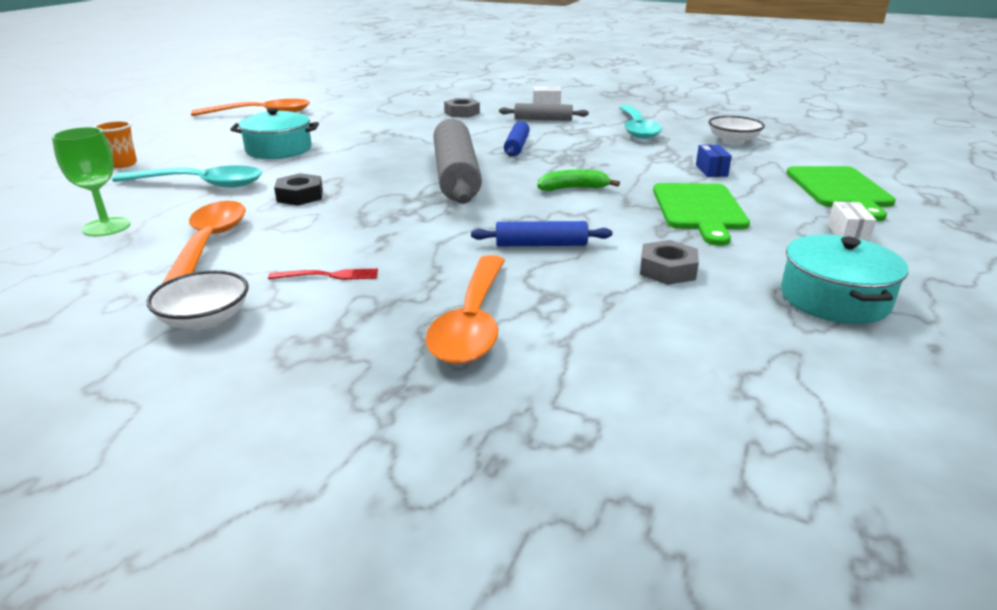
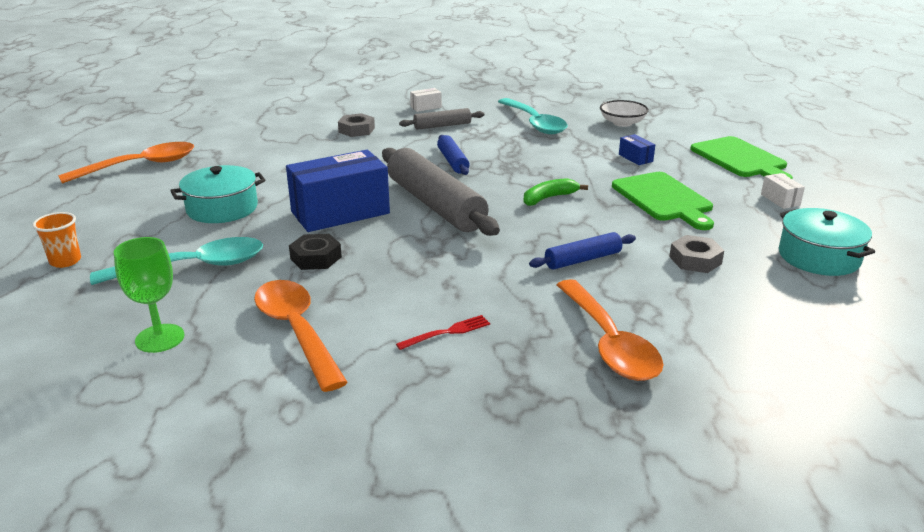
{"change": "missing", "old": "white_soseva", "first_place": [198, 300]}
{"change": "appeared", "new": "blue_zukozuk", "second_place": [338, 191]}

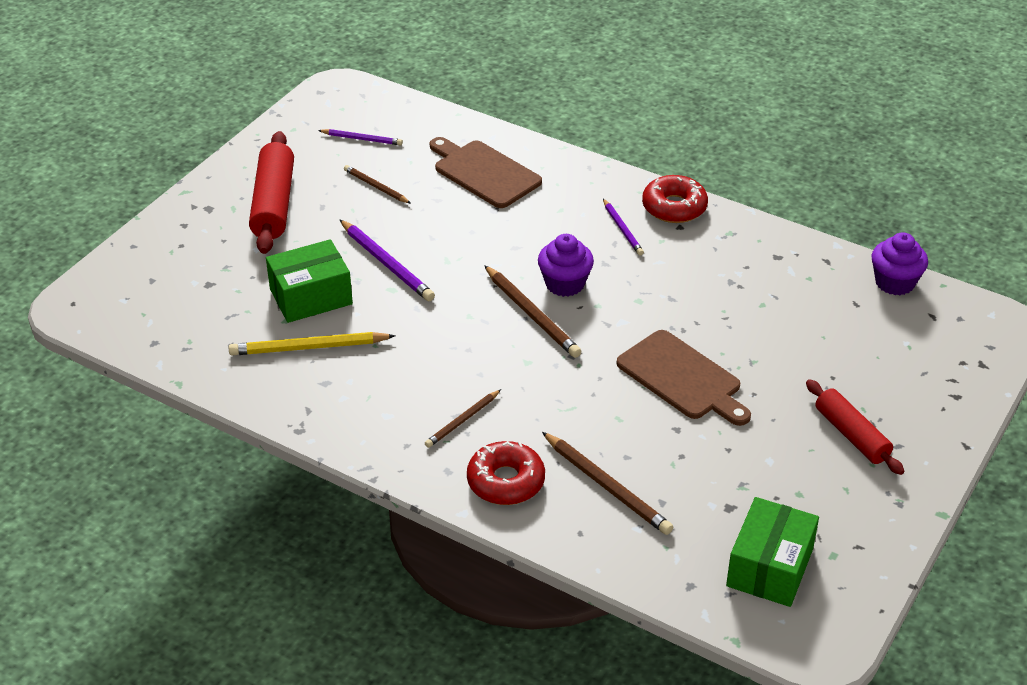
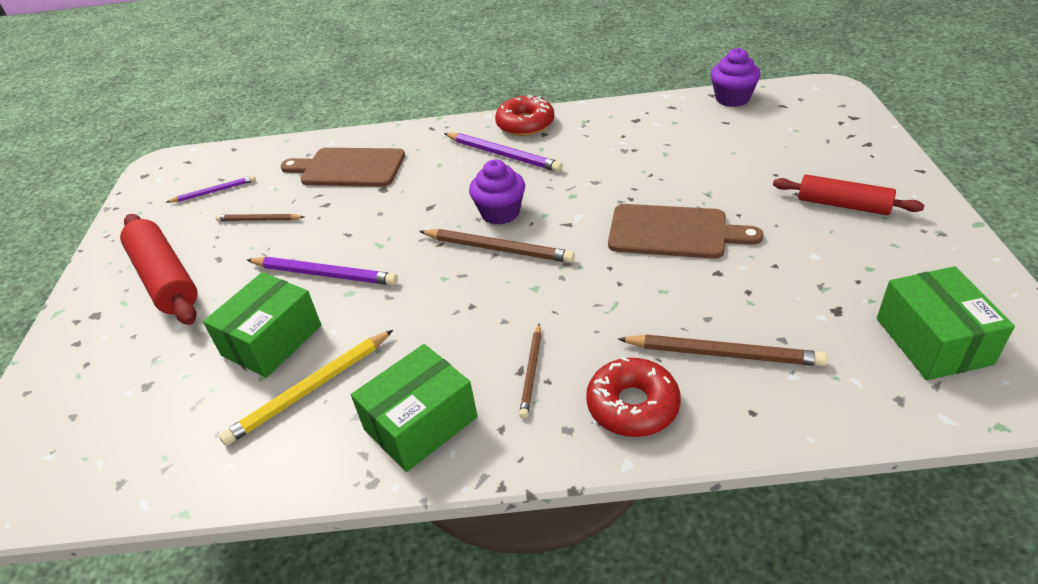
{"change": "size", "old": "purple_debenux", "first_place": [623, 227], "second_place": [503, 152], "factor": 1.63}
{"change": "appeared", "new": "green_zukozuk", "second_place": [414, 408]}

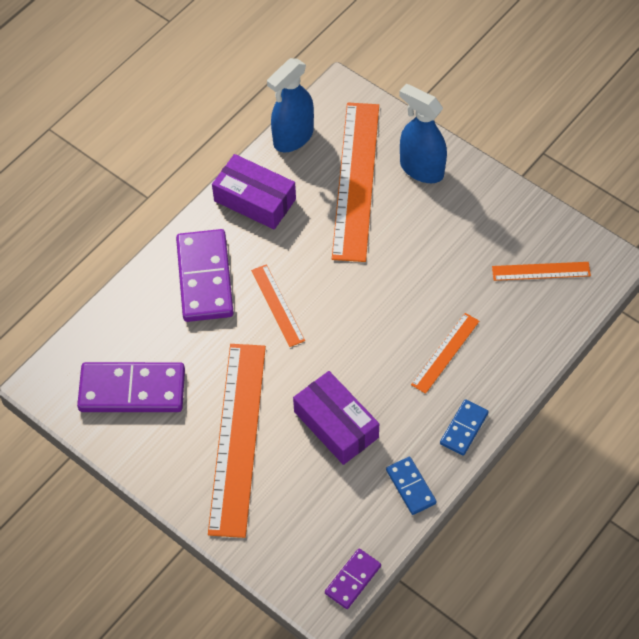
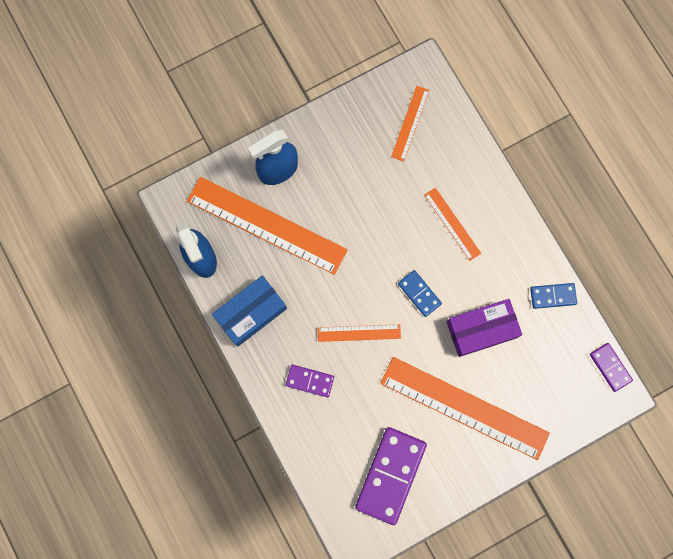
{"change": "size", "old": "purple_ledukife", "first_place": [205, 275], "second_place": [310, 381], "factor": 0.52}
{"change": "colour", "old": "purple_zukozuk", "new": "blue_zukozuk", "first_place": [254, 192], "second_place": [249, 311]}
{"change": "relocated", "old": "blue_ledukife", "first_place": [464, 427], "second_place": [420, 293]}

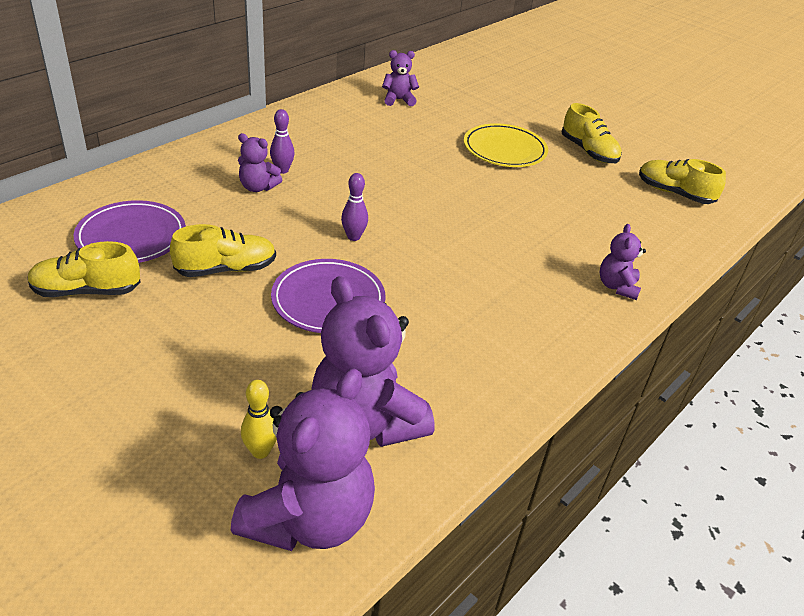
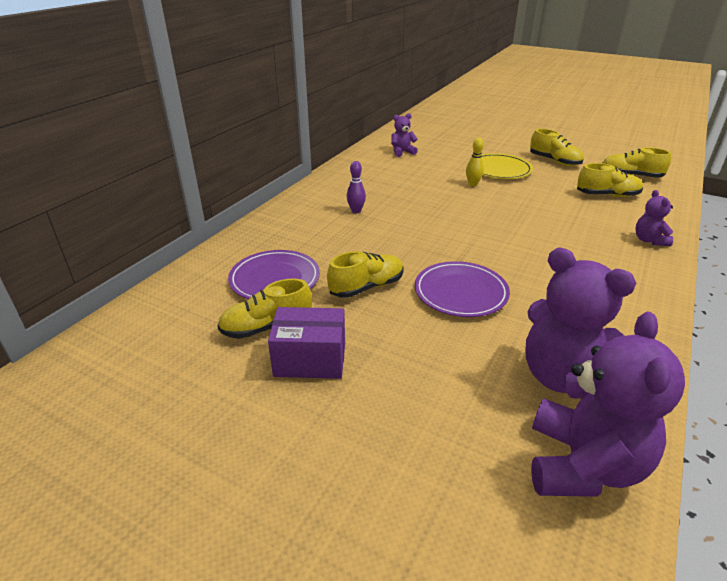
{"change": "missing", "old": "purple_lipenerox", "first_place": [260, 162]}
{"change": "relocated", "old": "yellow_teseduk", "first_place": [259, 419], "second_place": [475, 162]}
{"change": "missing", "old": "purple_teseduk", "first_place": [354, 207]}
{"change": "appeared", "new": "purple_zukozuk", "second_place": [306, 343]}
{"change": "appeared", "new": "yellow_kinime", "second_place": [610, 180]}

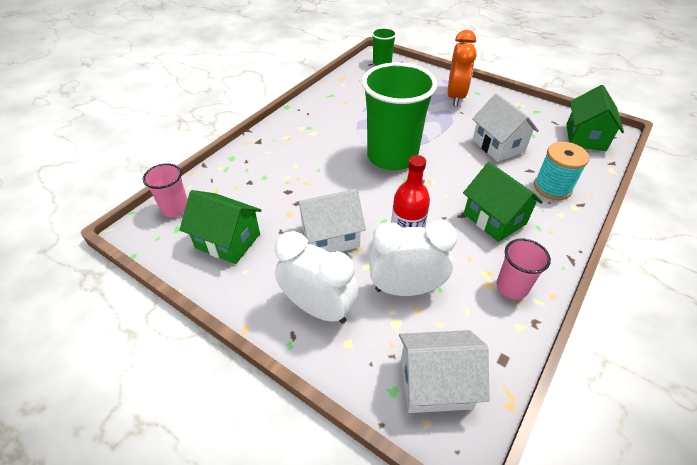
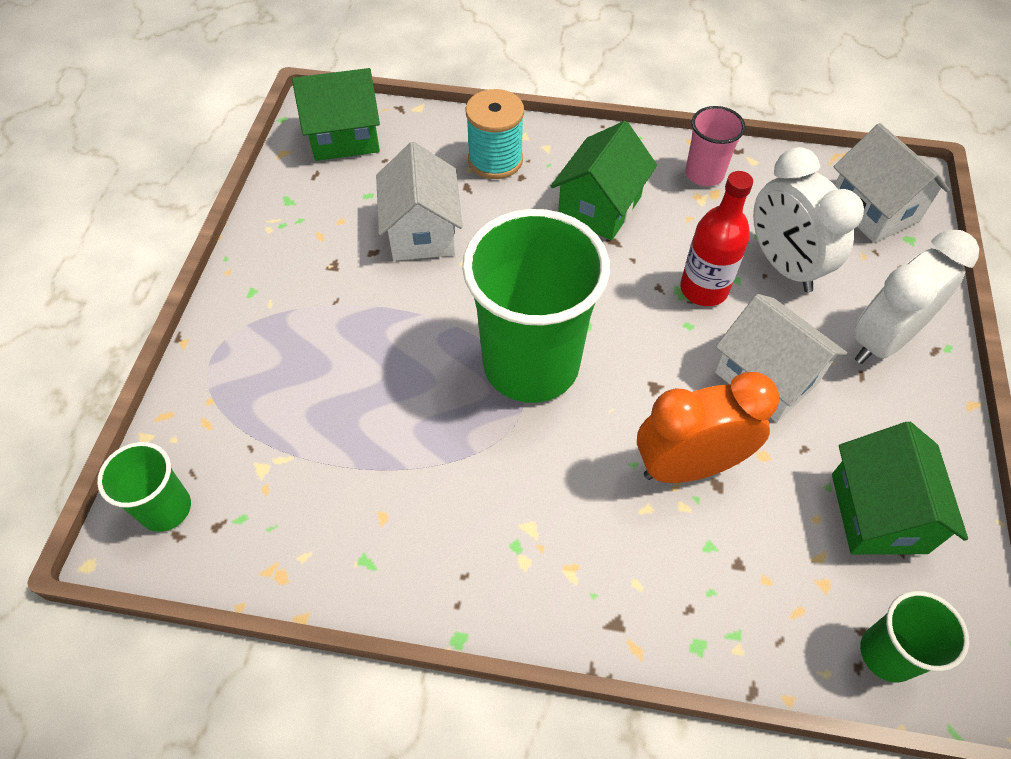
{"change": "colour", "old": "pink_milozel", "new": "green_milozel", "first_place": [165, 190], "second_place": [914, 637]}
{"change": "spun", "old": "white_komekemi", "first_place": [316, 277], "second_place": [916, 297], "degrees": 45}
{"change": "relocated", "old": "orange_komekemi", "first_place": [462, 68], "second_place": [708, 427]}
{"change": "spun", "old": "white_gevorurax", "first_place": [505, 127], "second_place": [419, 201], "degrees": -45}

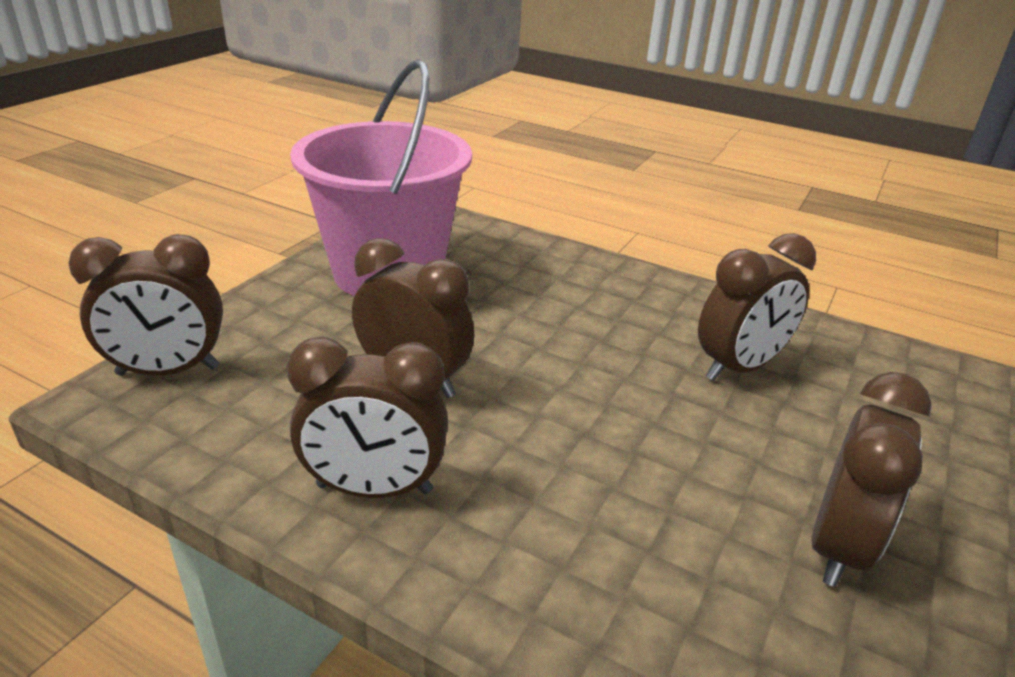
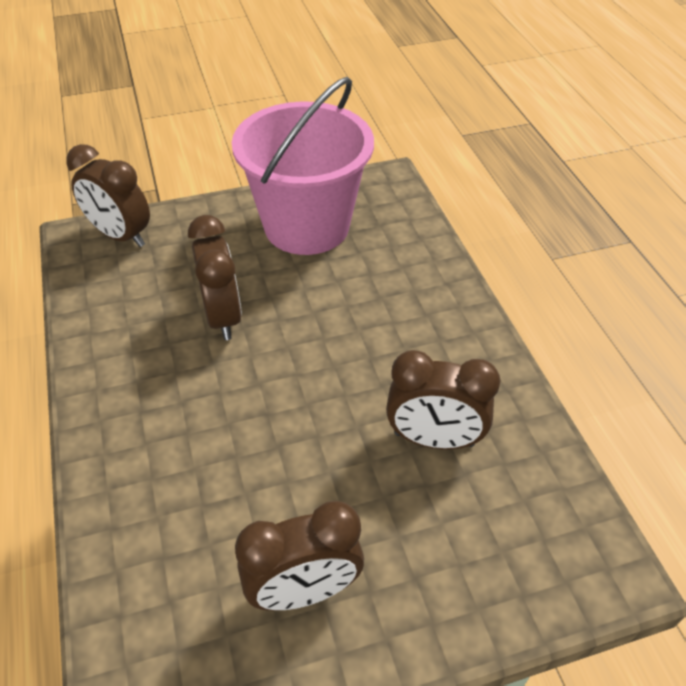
{"change": "missing", "old": "brown_komekemi", "first_place": [367, 417]}

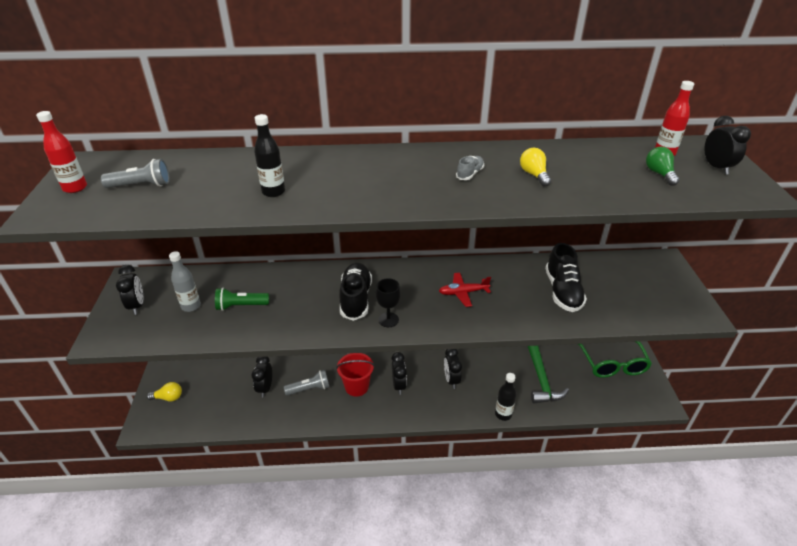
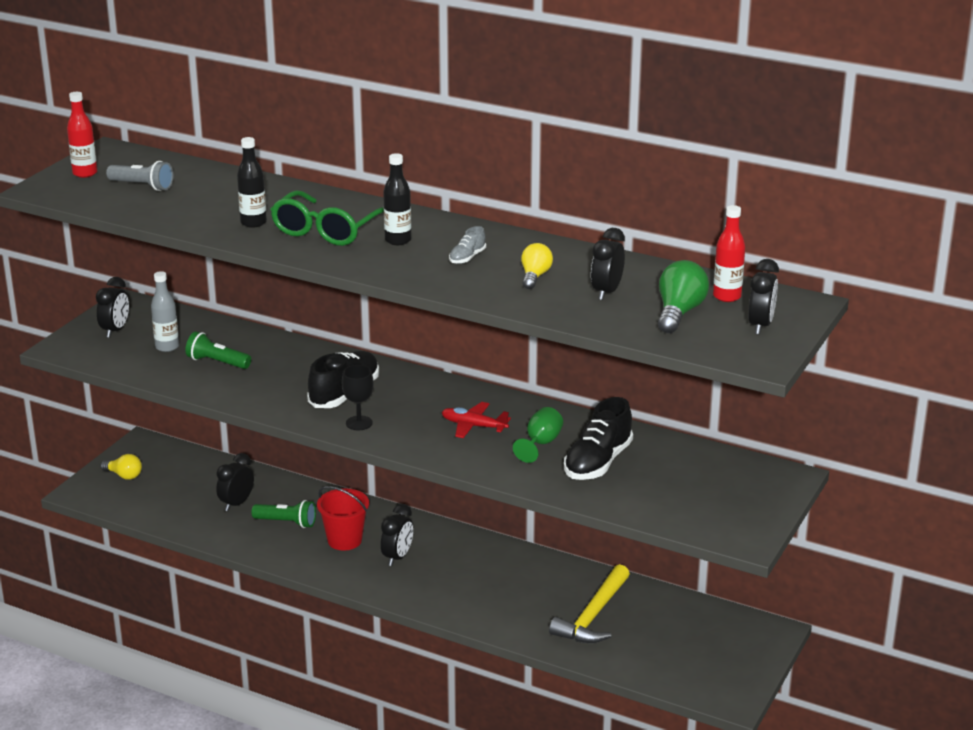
{"change": "colour", "old": "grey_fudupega", "new": "green_fudupega", "first_place": [307, 383], "second_place": [283, 514]}
{"change": "relocated", "old": "black_komekemi", "first_place": [453, 369], "second_place": [608, 264]}
{"change": "spun", "old": "grey_kinime", "first_place": [470, 168], "second_place": [467, 245], "degrees": 150}
{"change": "relocated", "old": "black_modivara", "first_place": [506, 397], "second_place": [397, 199]}
{"change": "colour", "old": "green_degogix", "new": "yellow_degogix", "first_place": [548, 374], "second_place": [589, 603]}
{"change": "relocated", "old": "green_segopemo", "first_place": [614, 359], "second_place": [327, 218]}
{"change": "size", "old": "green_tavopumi", "first_place": [663, 166], "second_place": [683, 296], "factor": 1.52}
{"change": "appeared", "new": "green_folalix", "second_place": [538, 435]}

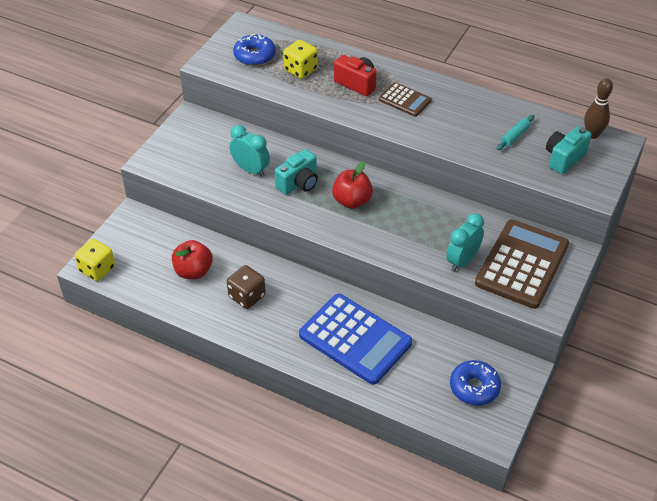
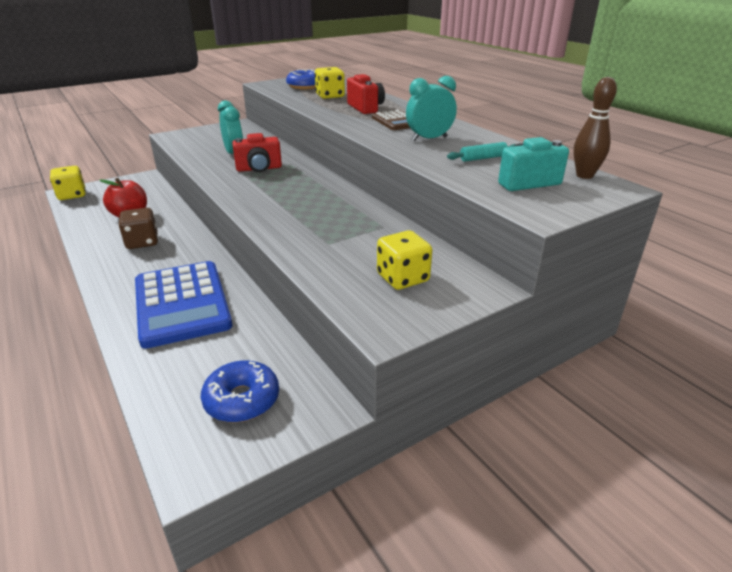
{"change": "colour", "old": "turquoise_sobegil", "new": "red_sobegil", "first_place": [296, 172], "second_place": [257, 152]}
{"change": "missing", "old": "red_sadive", "first_place": [352, 185]}
{"change": "relocated", "old": "turquoise_komekemi", "first_place": [465, 242], "second_place": [431, 108]}
{"change": "exchanged", "old": "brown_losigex", "new": "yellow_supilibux", "first_place": [522, 264], "second_place": [404, 260]}

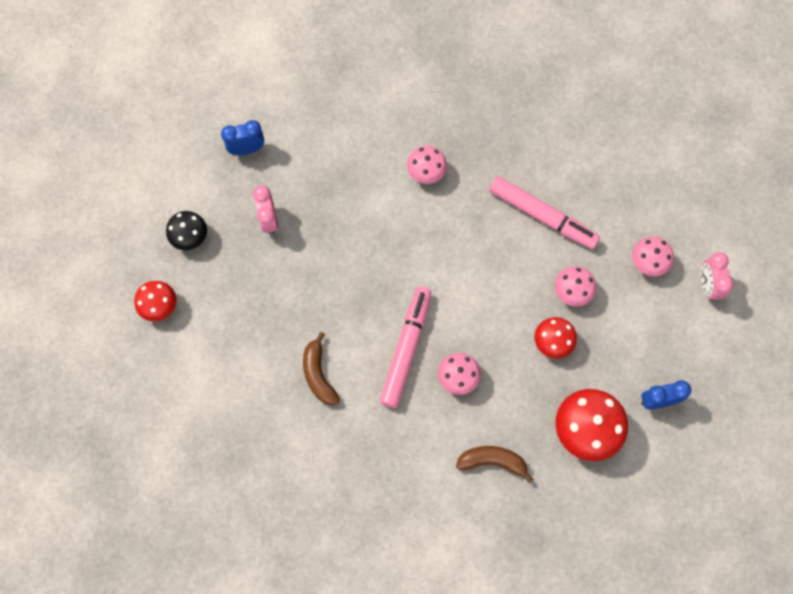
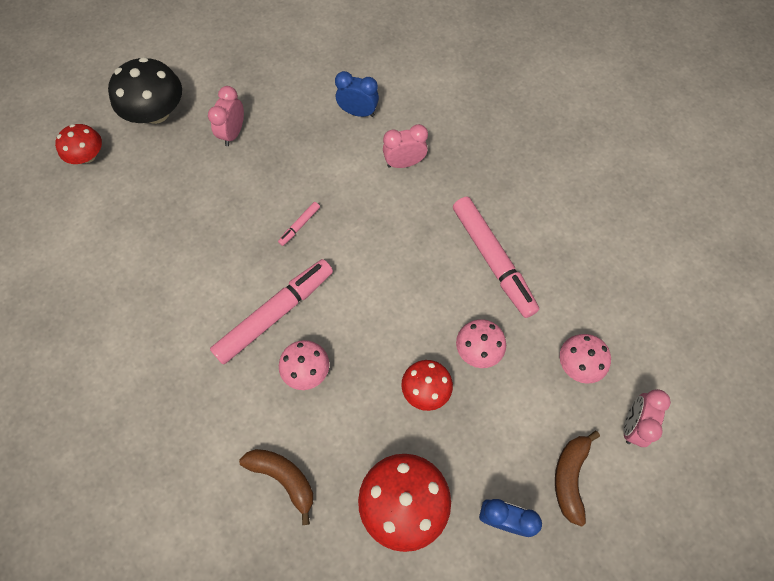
{"change": "size", "old": "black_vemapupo", "first_place": [186, 230], "second_place": [145, 90], "factor": 1.65}
{"change": "relocated", "old": "blue_komekemi", "first_place": [242, 137], "second_place": [357, 94]}
{"change": "relocated", "old": "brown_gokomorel", "first_place": [321, 368], "second_place": [577, 478]}
{"change": "exchanged", "old": "pink_vemapupo", "new": "pink_komekemi", "first_place": [427, 165], "second_place": [405, 146]}
{"change": "appeared", "new": "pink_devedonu", "second_place": [299, 224]}

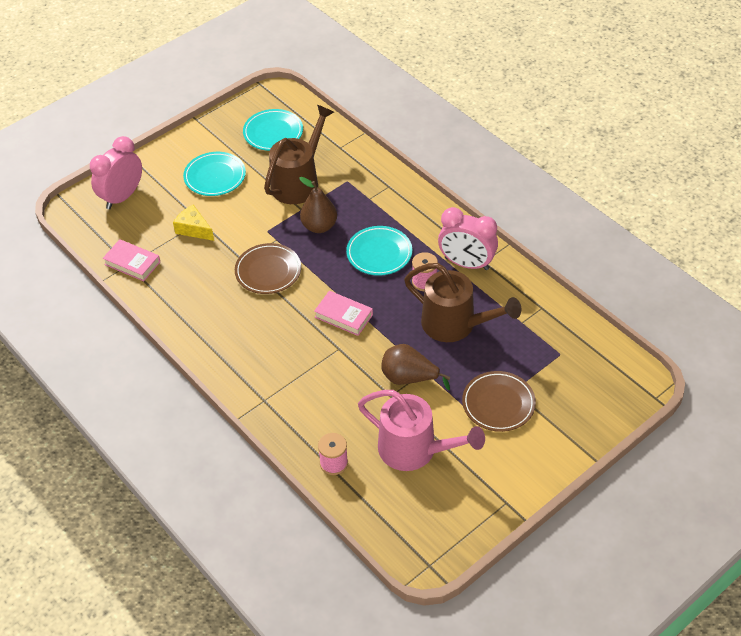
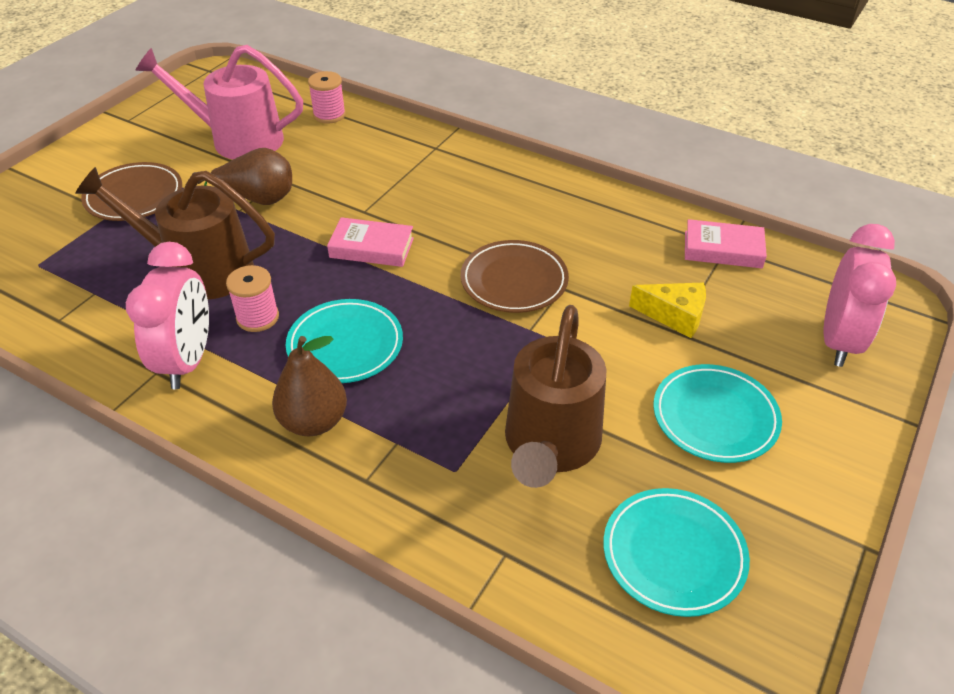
{"change": "relocated", "old": "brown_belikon", "first_place": [318, 205], "second_place": [309, 386]}
{"change": "spun", "old": "pink_komekemi", "first_place": [468, 238], "second_place": [167, 315], "degrees": 90}

